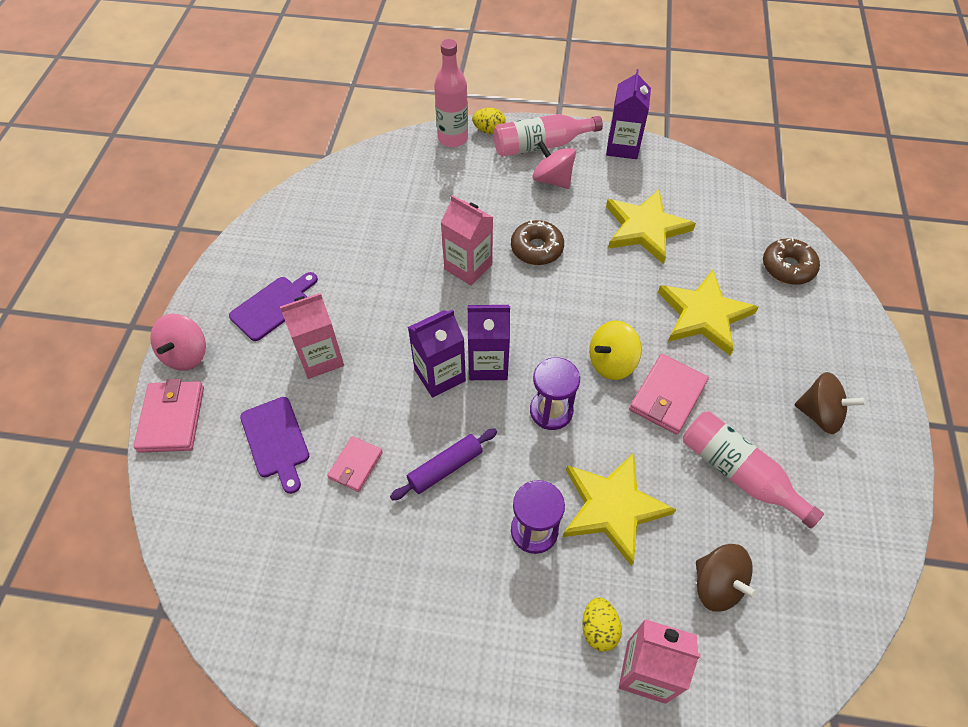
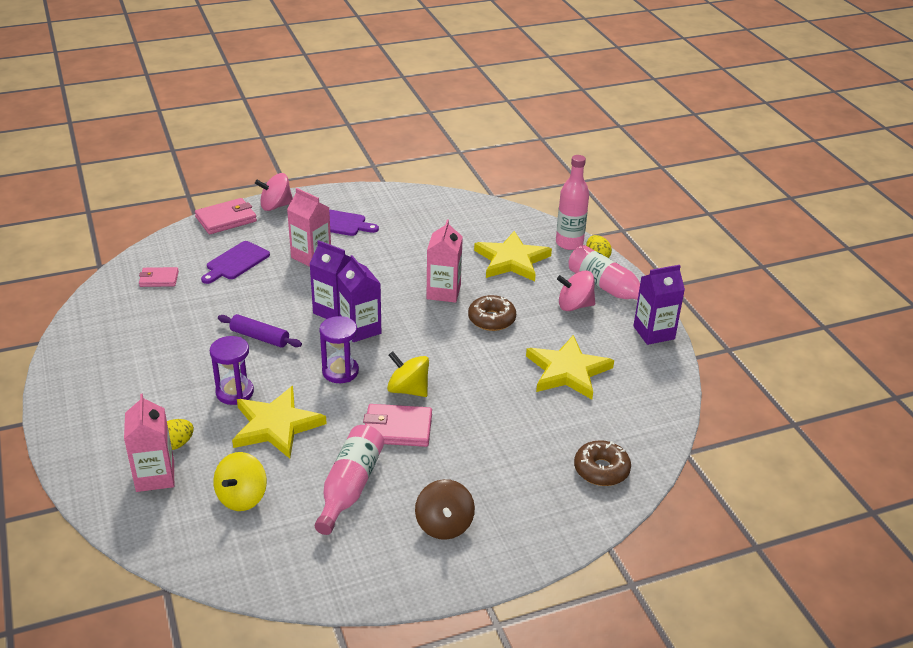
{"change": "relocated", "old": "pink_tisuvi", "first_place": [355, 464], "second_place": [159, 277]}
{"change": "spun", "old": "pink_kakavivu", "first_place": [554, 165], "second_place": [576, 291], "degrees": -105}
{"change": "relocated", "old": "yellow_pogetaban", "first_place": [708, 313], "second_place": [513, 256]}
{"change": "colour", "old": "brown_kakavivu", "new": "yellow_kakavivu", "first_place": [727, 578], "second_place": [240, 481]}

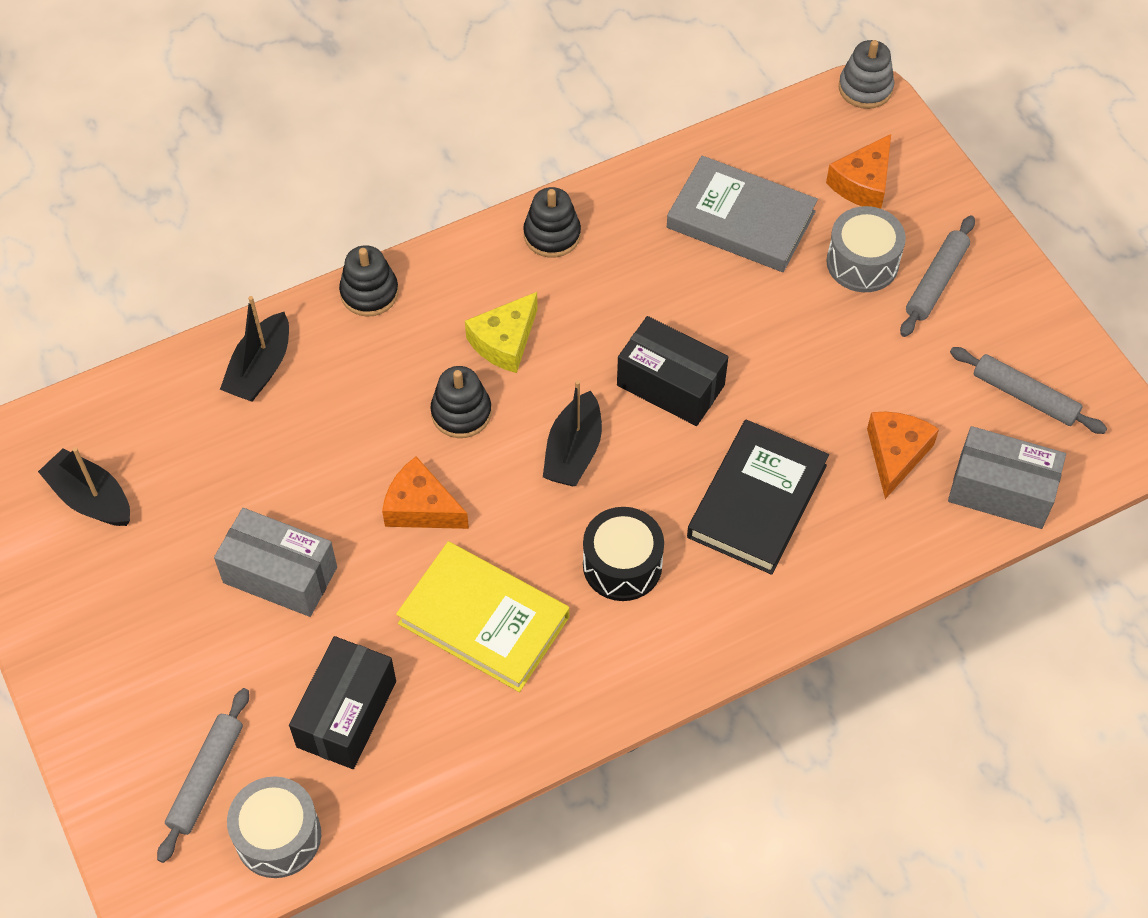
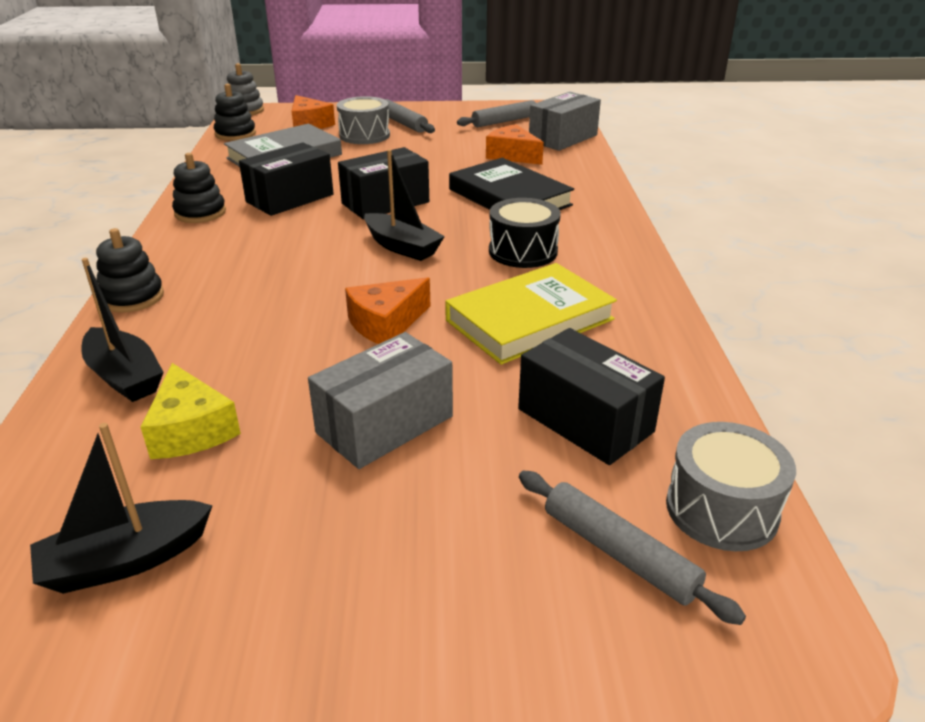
{"change": "relocated", "old": "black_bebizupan", "first_place": [461, 402], "second_place": [235, 112]}
{"change": "relocated", "old": "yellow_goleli", "first_place": [501, 332], "second_place": [190, 411]}
{"change": "appeared", "new": "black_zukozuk", "second_place": [286, 179]}

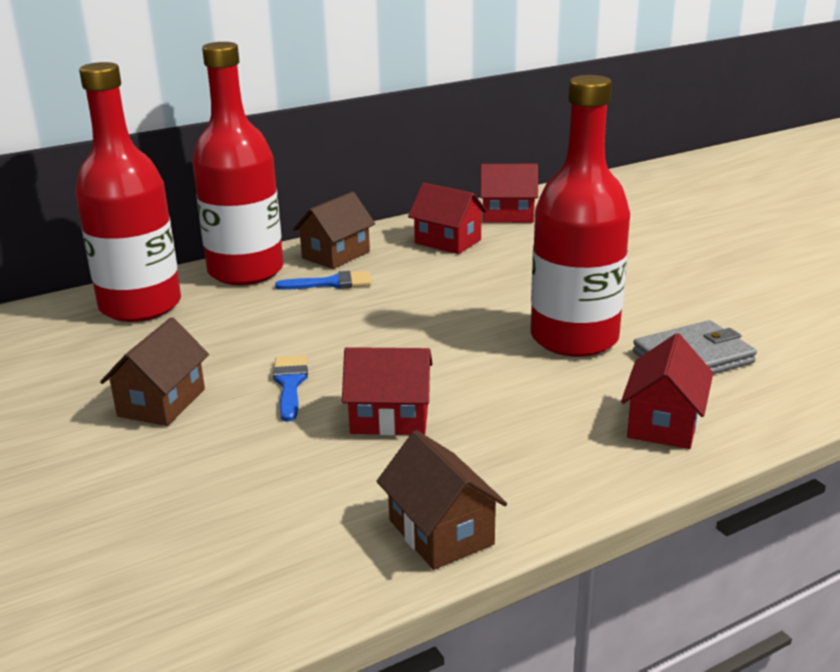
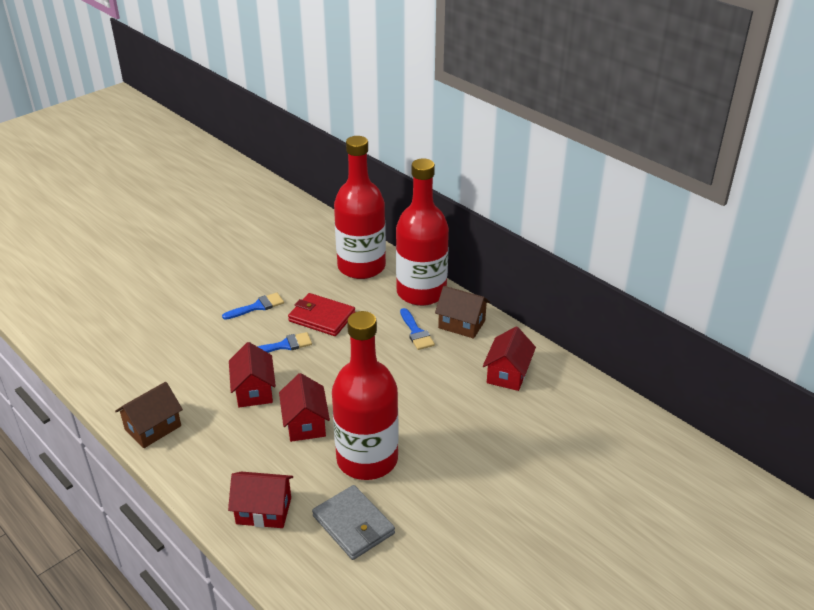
{"change": "exchanged", "old": "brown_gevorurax", "new": "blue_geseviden", "first_place": [154, 371], "second_place": [253, 306]}
{"change": "relocated", "old": "red_gevorurax", "first_place": [509, 193], "second_place": [304, 407]}
{"change": "appeared", "new": "red_tisuvi", "second_place": [321, 314]}

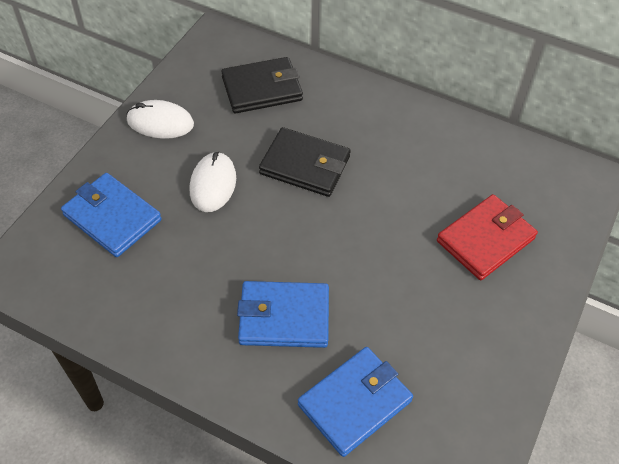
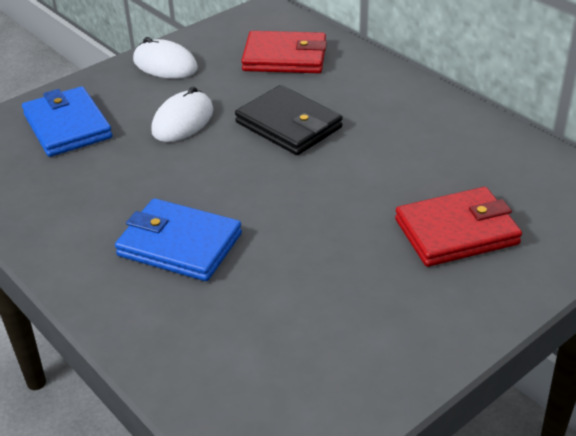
{"change": "colour", "old": "black_tisuvi", "new": "red_tisuvi", "first_place": [262, 85], "second_place": [284, 52]}
{"change": "missing", "old": "blue_tisuvi", "first_place": [355, 402]}

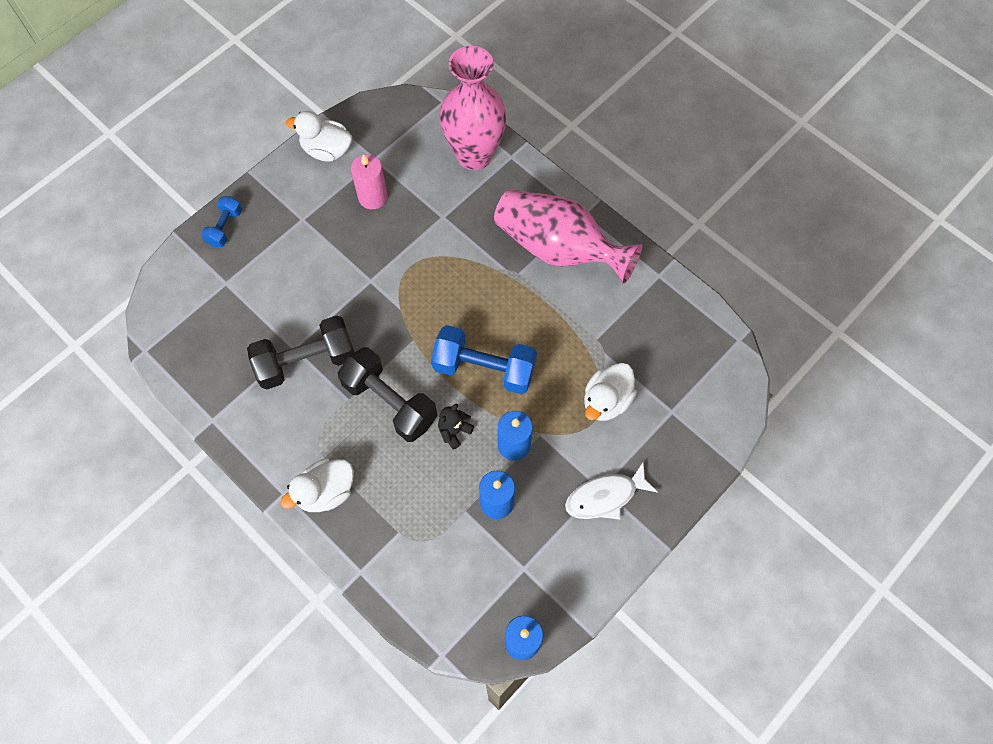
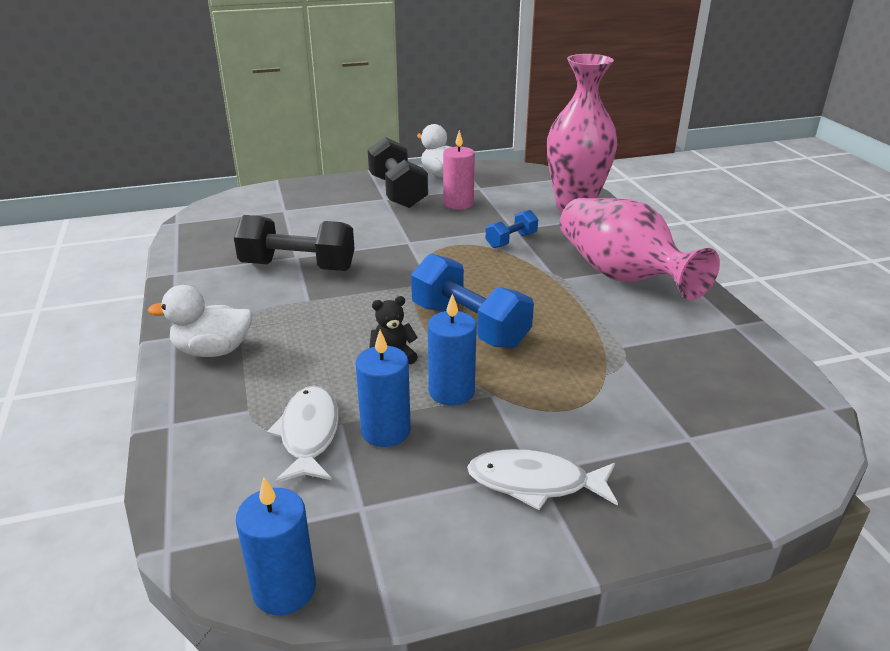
{"change": "relocated", "old": "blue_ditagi", "first_place": [221, 221], "second_place": [512, 229]}
{"change": "relocated", "old": "black_ditagi", "first_place": [388, 394], "second_place": [398, 172]}
{"change": "missing", "old": "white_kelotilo", "first_place": [610, 392]}
{"change": "appeared", "new": "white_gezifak", "second_place": [303, 434]}

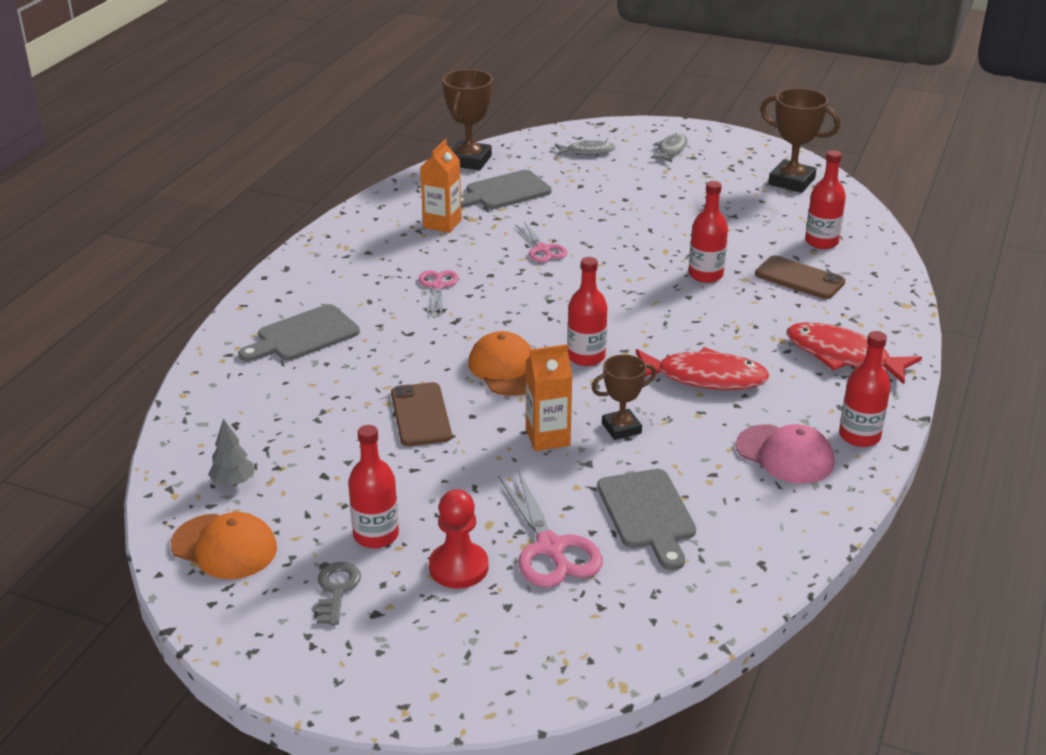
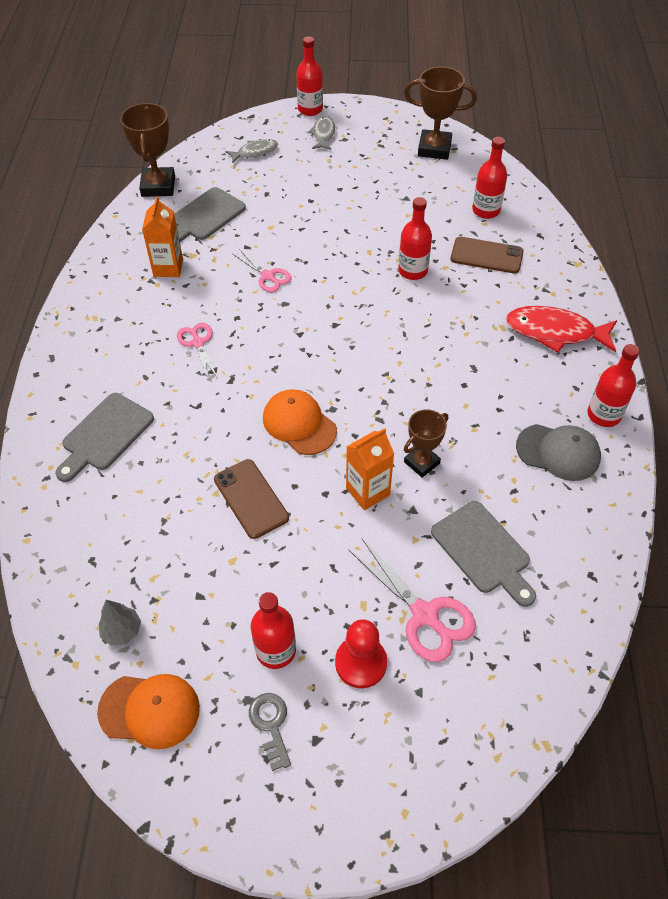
{"change": "relocated", "old": "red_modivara", "first_place": [587, 311], "second_place": [309, 76]}
{"change": "missing", "old": "red_gezifak", "first_place": [703, 368]}
{"change": "colour", "old": "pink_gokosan", "new": "grey_gokosan", "first_place": [785, 454], "second_place": [558, 452]}

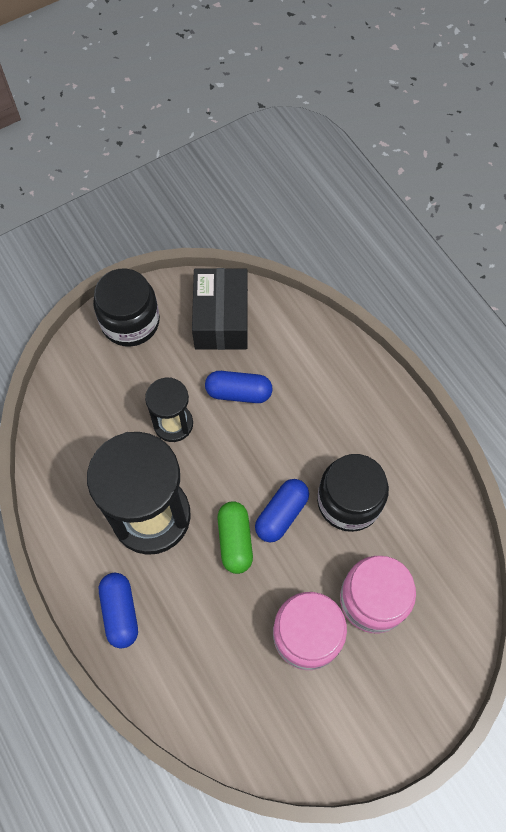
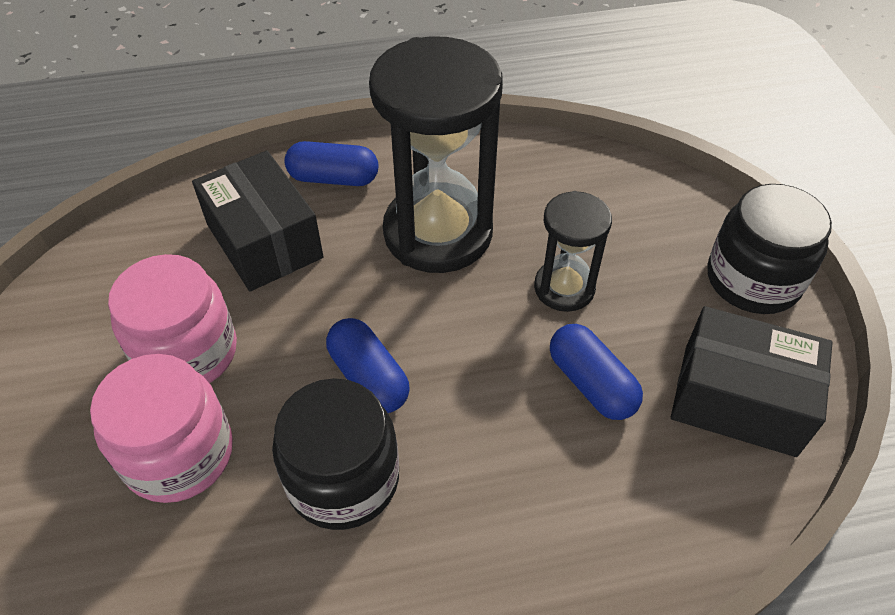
{"change": "spun", "old": "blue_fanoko", "first_place": [239, 387], "second_place": [596, 372], "degrees": -60}
{"change": "missing", "old": "green_fanoko", "first_place": [235, 537]}
{"change": "appeared", "new": "black_zukozuk", "second_place": [258, 221]}

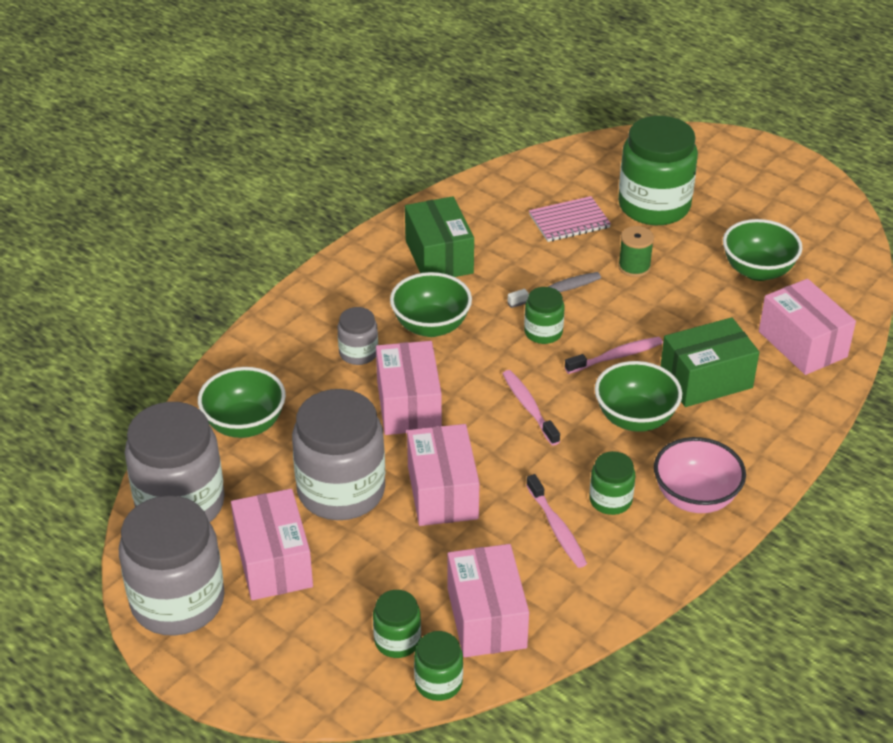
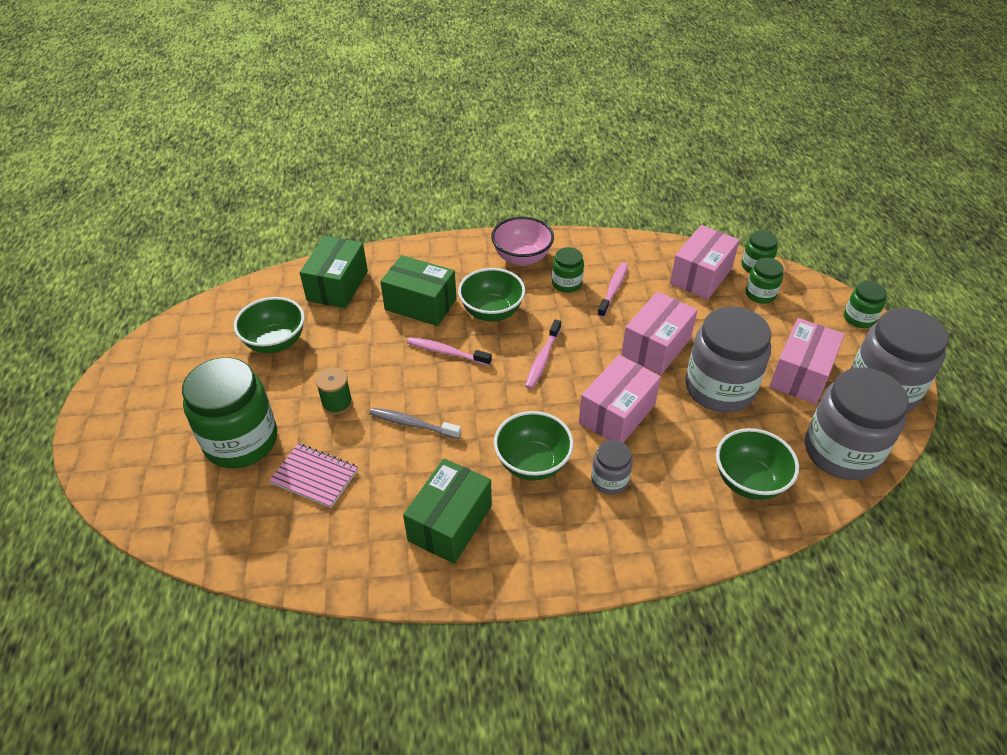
{"change": "relocated", "old": "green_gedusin", "first_place": [544, 315], "second_place": [865, 304]}
{"change": "colour", "old": "pink_zukozuk", "new": "green_zukozuk", "first_place": [807, 327], "second_place": [334, 272]}

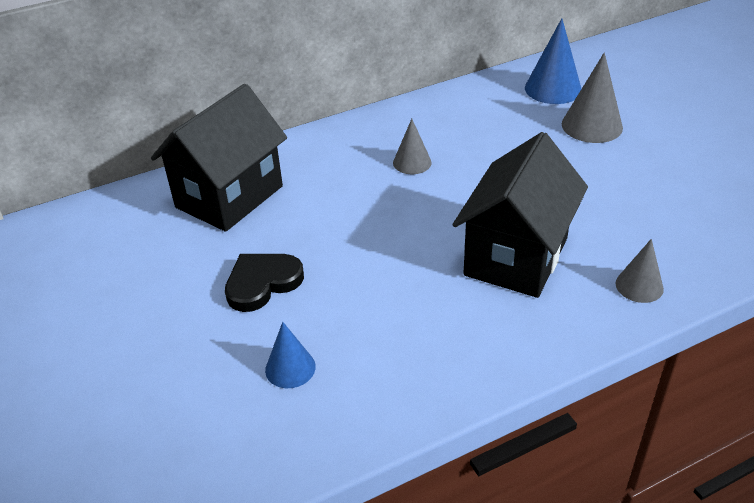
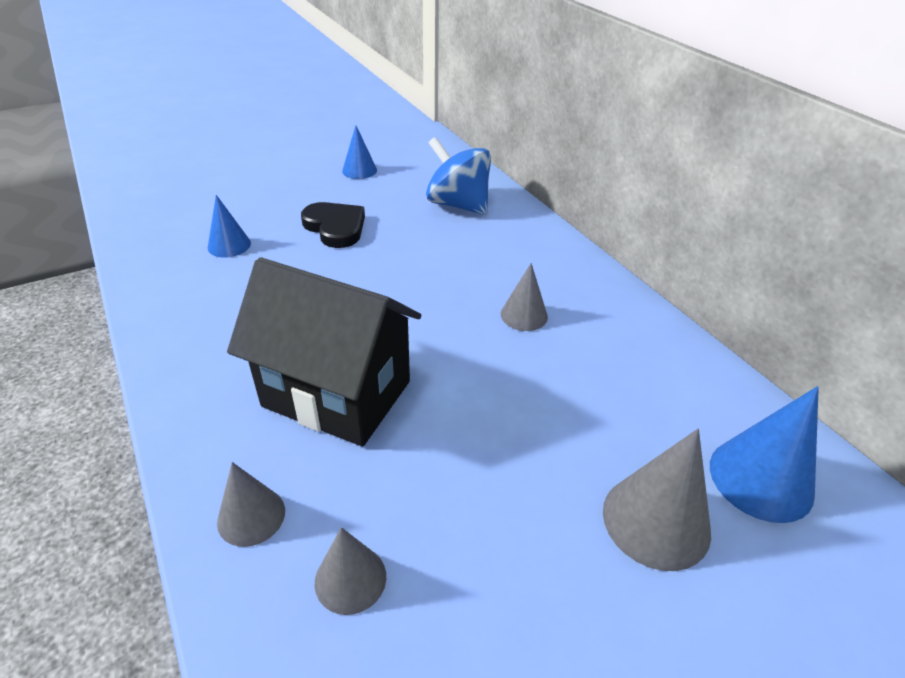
{"change": "exchanged", "old": "black_gevorurax", "new": "blue_kakavivu", "first_place": [219, 158], "second_place": [458, 176]}
{"change": "appeared", "new": "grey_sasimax", "second_place": [350, 571]}
{"change": "appeared", "new": "blue_sasimax", "second_place": [359, 152]}

